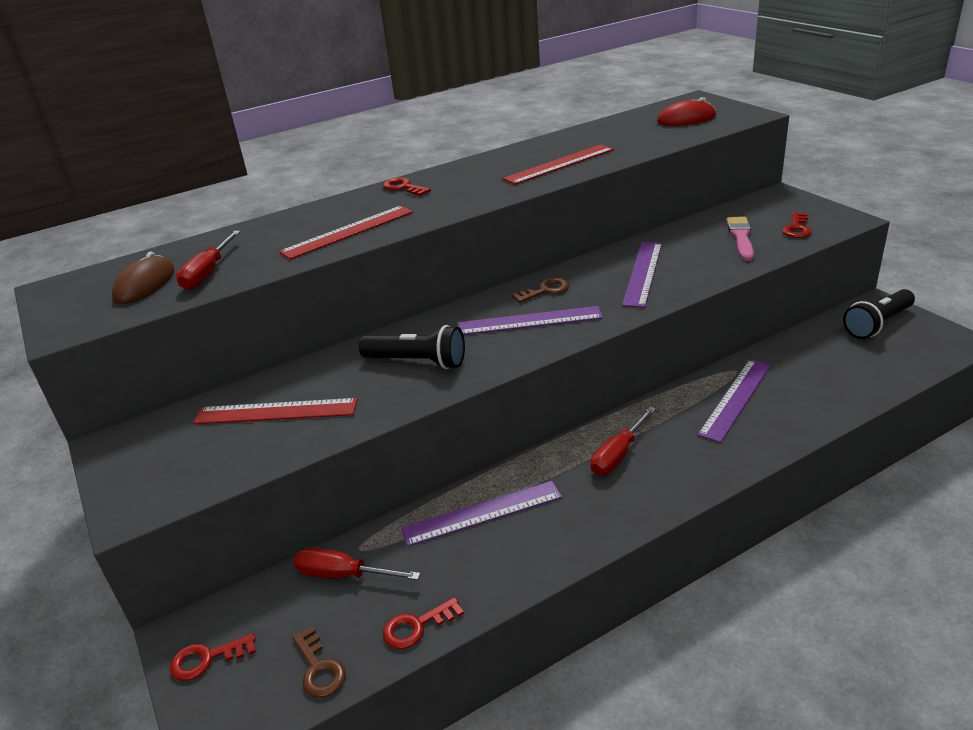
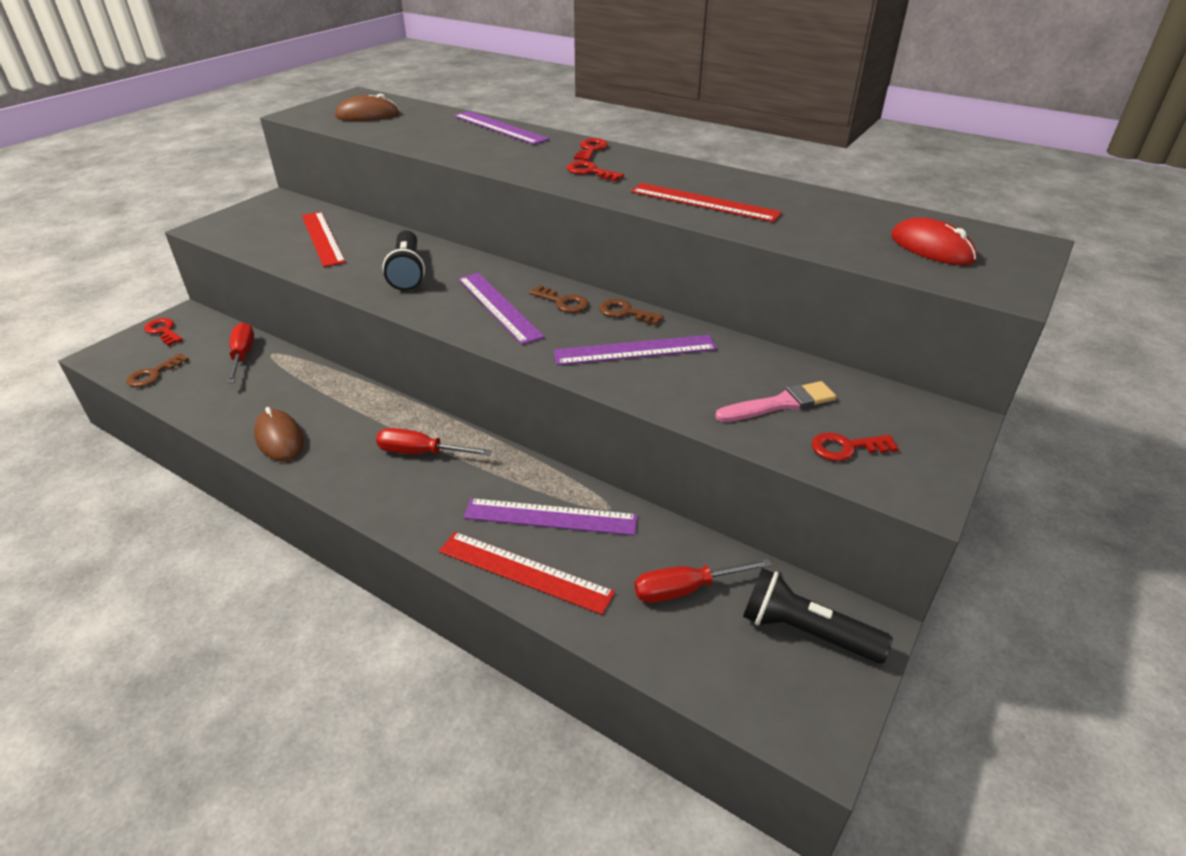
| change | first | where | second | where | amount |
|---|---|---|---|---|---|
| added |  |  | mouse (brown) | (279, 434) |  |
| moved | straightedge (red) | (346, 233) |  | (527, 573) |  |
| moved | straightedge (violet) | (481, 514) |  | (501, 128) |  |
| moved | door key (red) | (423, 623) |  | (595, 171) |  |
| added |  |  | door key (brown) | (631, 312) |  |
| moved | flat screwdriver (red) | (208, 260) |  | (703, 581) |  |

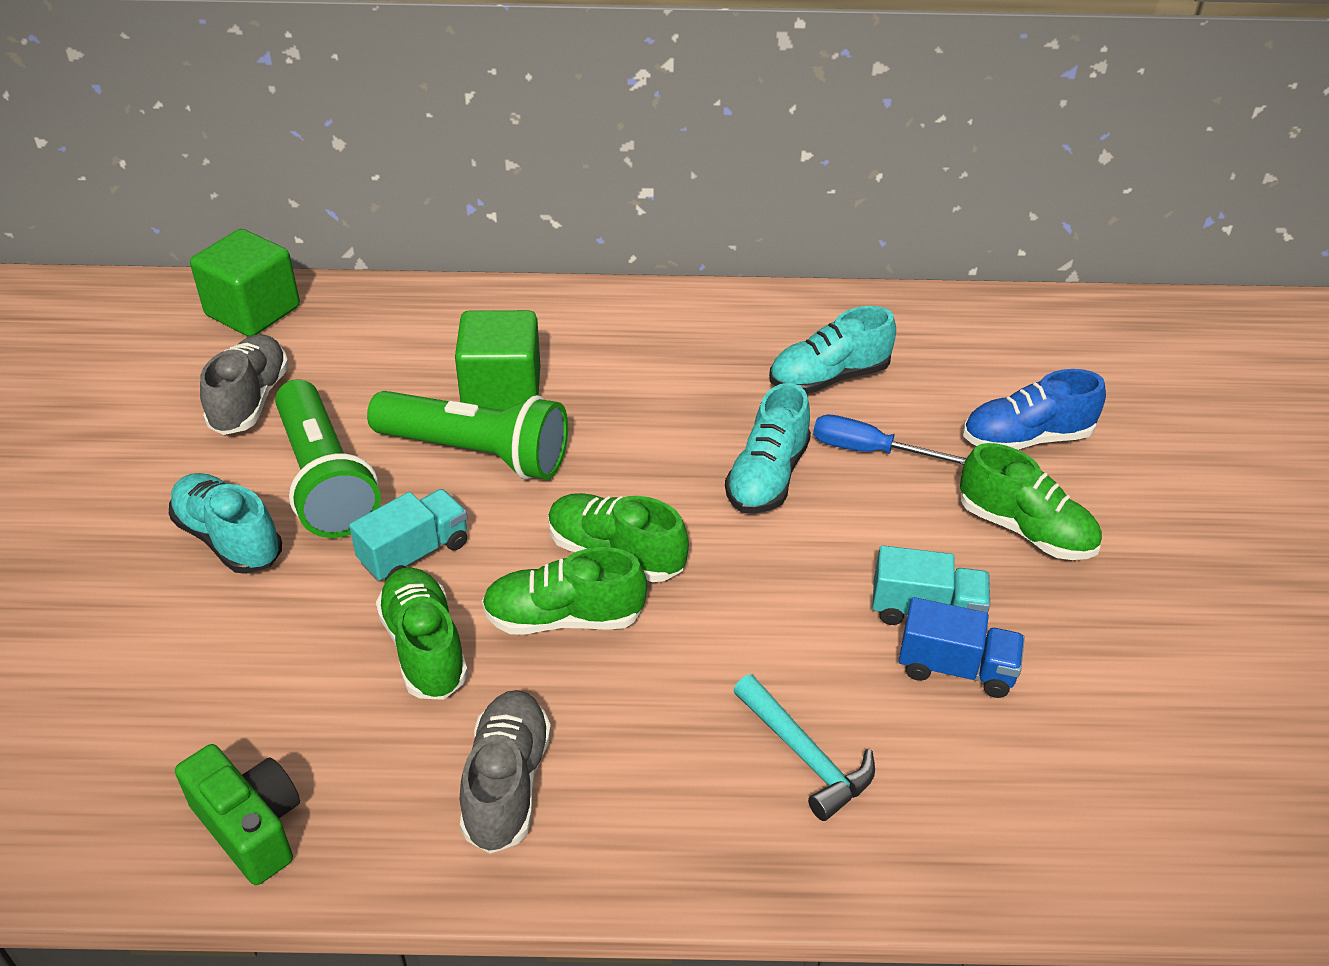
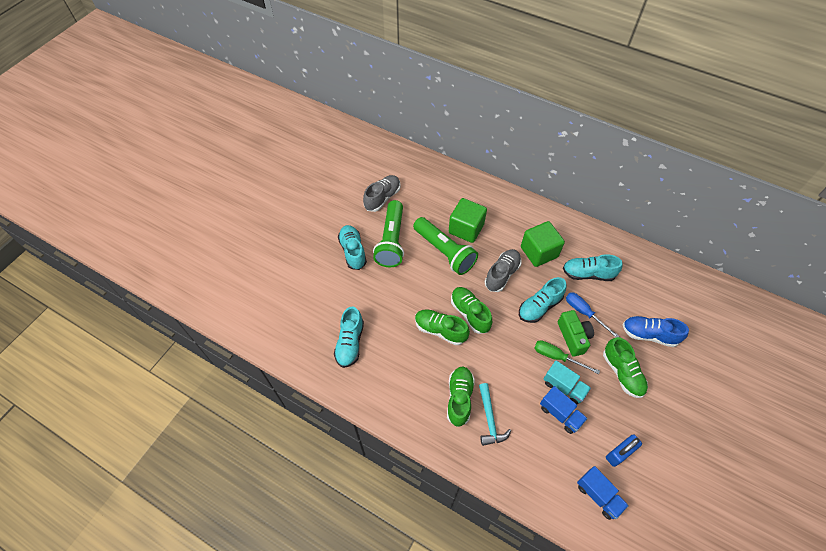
| change | first | where | second | where | amount |
|---|---|---|---|---|---|
| added |  |  | shoe (aqua) | (349, 337) |  |
| moved | shoe (green) | (422, 633) |  | (461, 397) |  |
| moved | shoe (ash-grey) | (505, 772) |  | (503, 270) |  |
| moved | cube (green) | (245, 283) |  | (543, 244) |  |
| added |  |  | flat screwdriver (green) | (567, 357) |  |
| moved | camera (green) | (237, 814) |  | (576, 333) |  |
| added |  |  | lorry (blue) | (603, 493) |  |
| added |  |  | padlock (blue) | (624, 450) |  |
| removed | lorry (aqua) | (408, 535) |  |  |  |

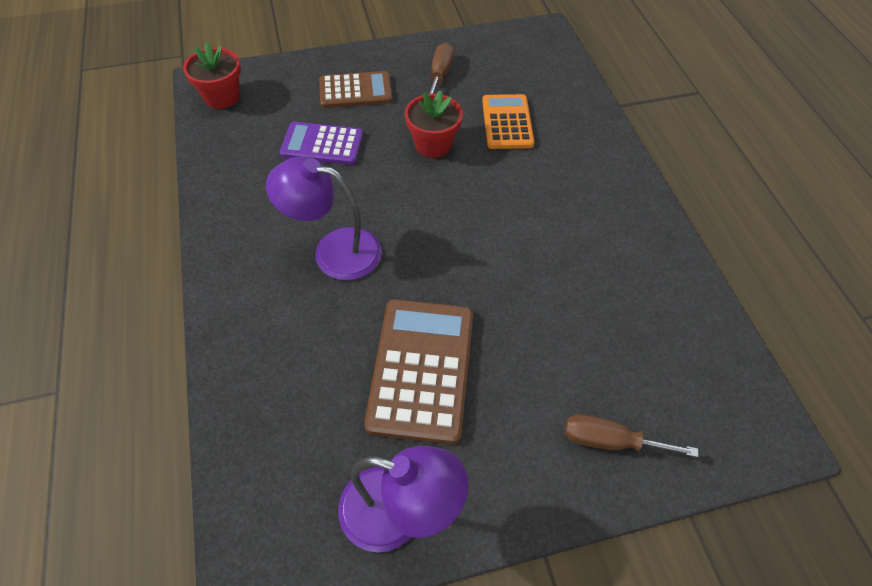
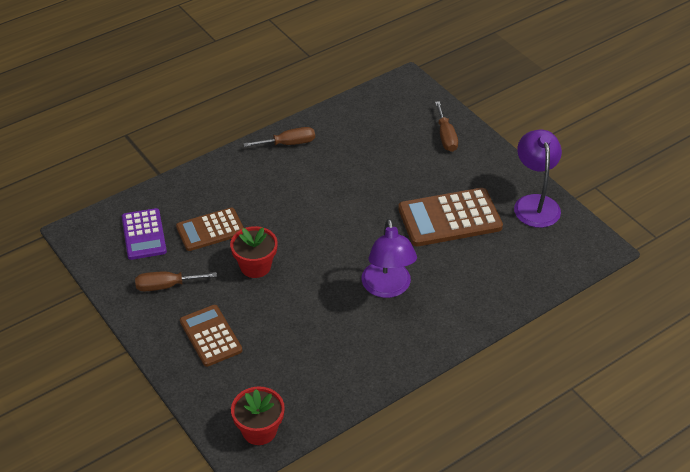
| change | first | where | second | where | amount |
|---|---|---|---|---|---|
| moved | adding machine (violet) | (321, 143) |  | (144, 234) |  |
| recoloured | adding machine (orange-coloured) | (508, 121) | adding machine (brown) | (210, 229) |  |
| added |  |  | flat screwdriver (brown) | (279, 137) |  |

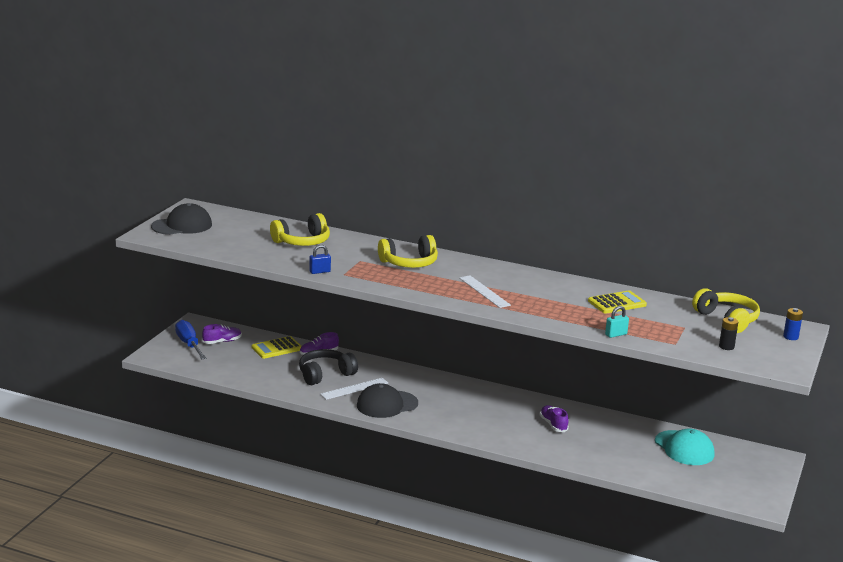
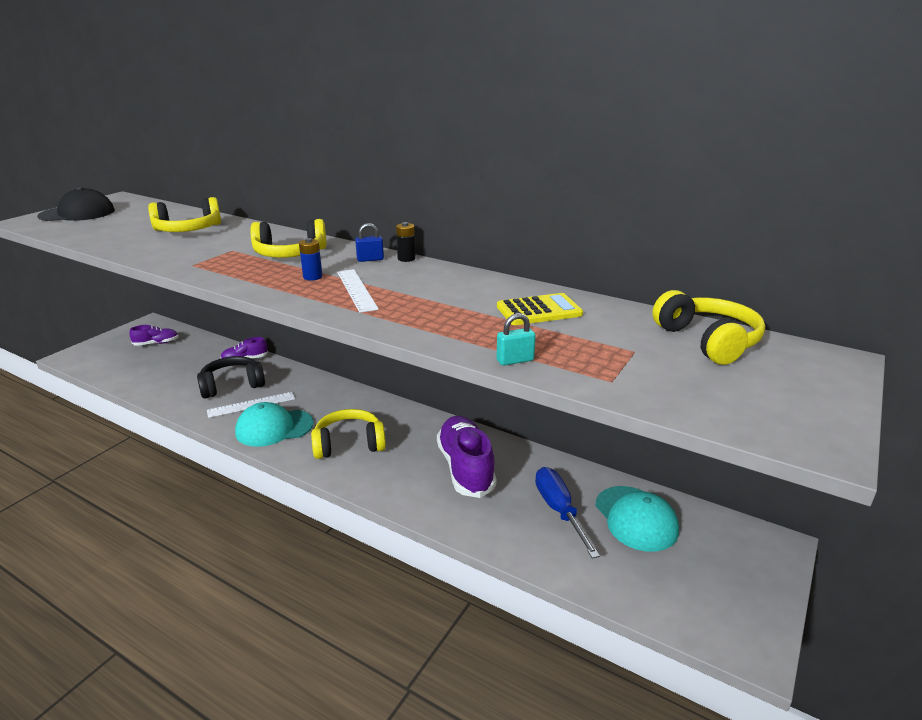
| change | first | where | second | where | amount |
|---|---|---|---|---|---|
| recoloured | peaked cap (black) | (387, 400) | peaked cap (aqua) | (274, 424) |  |
| moved | AA battery (blue) | (793, 324) |  | (311, 259) |  |
| added |  |  | over-ear headphones (bright yellow) | (348, 434) |  |
| moved | padlock (blue) | (320, 259) |  | (369, 242) |  |
| moved | AA battery (black) | (728, 333) |  | (406, 242) |  |
| resized | shoe (violet) | (554, 418) |  | (466, 457) | x1.97 |
| moved | flat screwdriver (blue) | (190, 339) |  | (567, 513) |  |
| removed | adding machine (bright yellow) | (277, 347) |  |  |  |

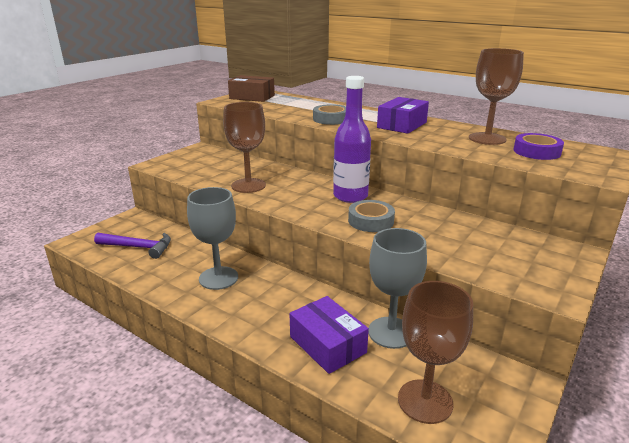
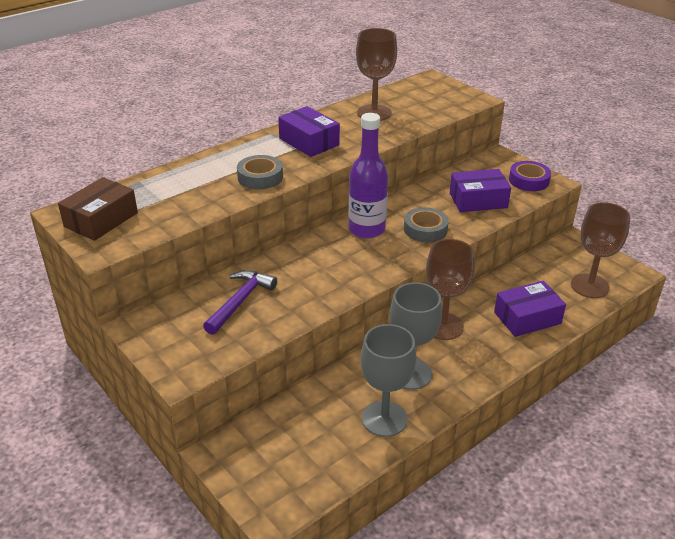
| change | first | where | second | where | amount |
|---|---|---|---|---|---|
| moved | carpenter's hammer (violet) | (132, 246) |  | (240, 302) |  |
| moved | goblet (ash-grey) | (397, 288) |  | (388, 380) |  |
| moved | goblet (brown) | (244, 147) |  | (450, 289) |  |
| added |  |  | box (violet) | (480, 190) |  |
| moved | tape (violet) | (538, 146) |  | (530, 176) |  |

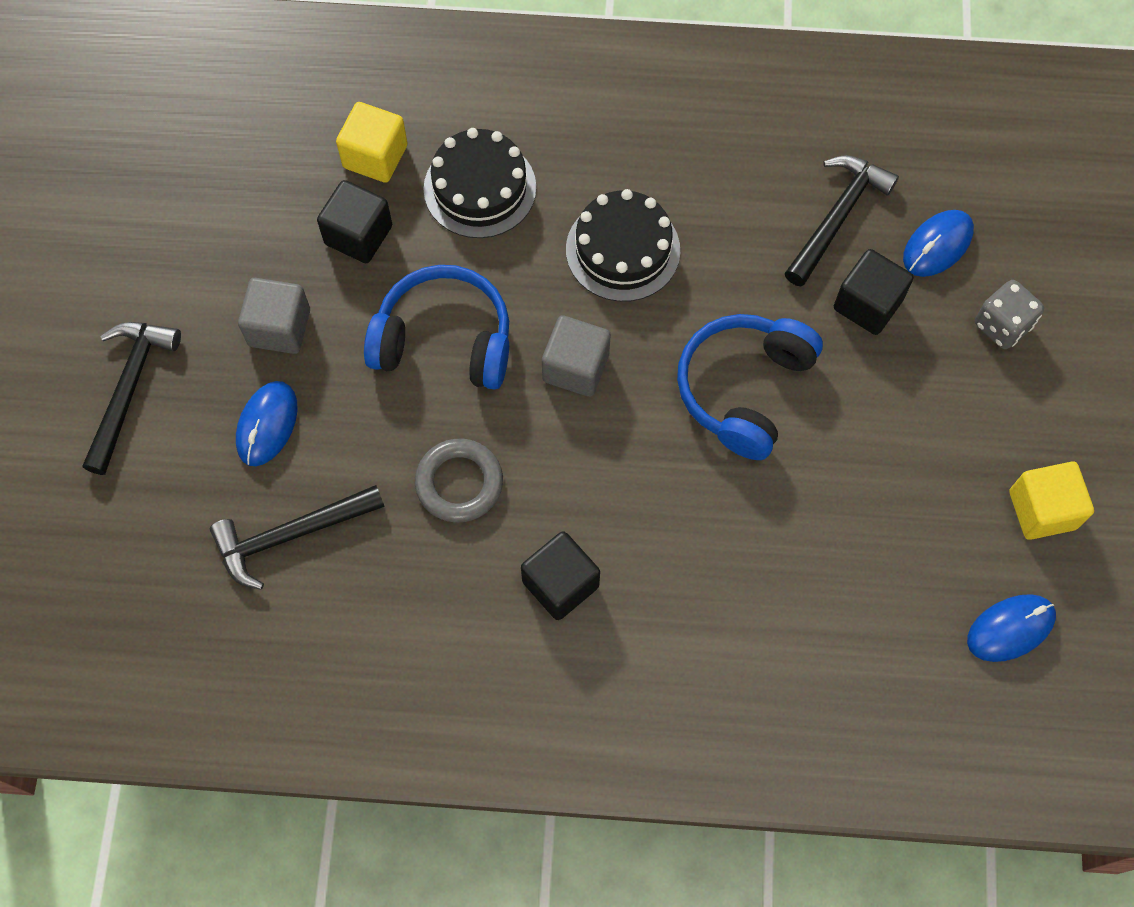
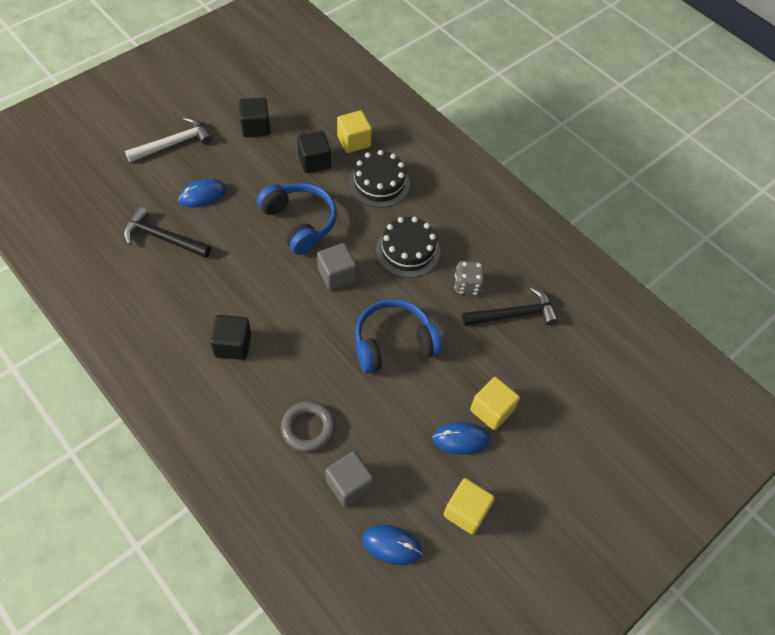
| change | first | where | second | where | amount |
|---|---|---|---|---|---|
| recoloured | carpenter's hammer (black) | (132, 398) | carpenter's hammer (white) | (168, 139) |  |
| moved | cube (black) | (873, 292) |  | (254, 117) |  |
| moved | hoop (ash-grey) | (459, 481) |  | (308, 426) |  |
| moved | cube (ash-grey) | (274, 316) |  | (349, 479) |  |
| moved | mouse (blue) | (938, 243) |  | (461, 438) |  |
| moved | die (ash-grey) | (1009, 314) |  | (470, 278) |  |
| added |  |  | cube (bright yellow) | (495, 403) |  |

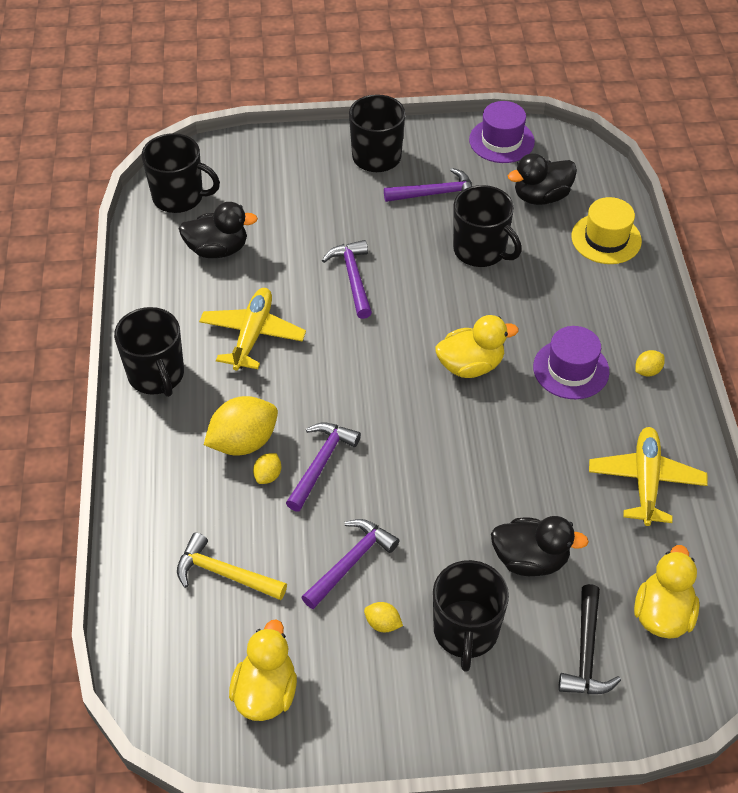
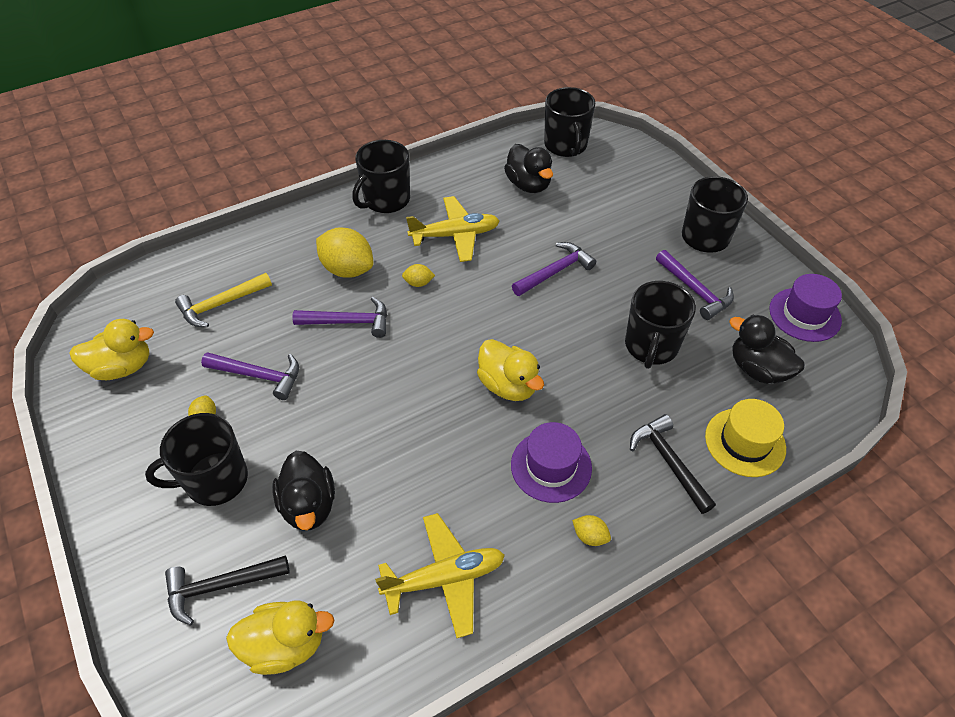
| change | first | where | second | where | amount |
|---|---|---|---|---|---|
| turned | carpenter's hammer (bright yellow) | (232, 566) |  | (223, 300) | 120 degrees counterclockwise |
| moved | toy lemon (bright yellow) | (267, 468) |  | (418, 275) |  |
| added |  |  | carpenter's hammer (black) | (673, 464) |  |

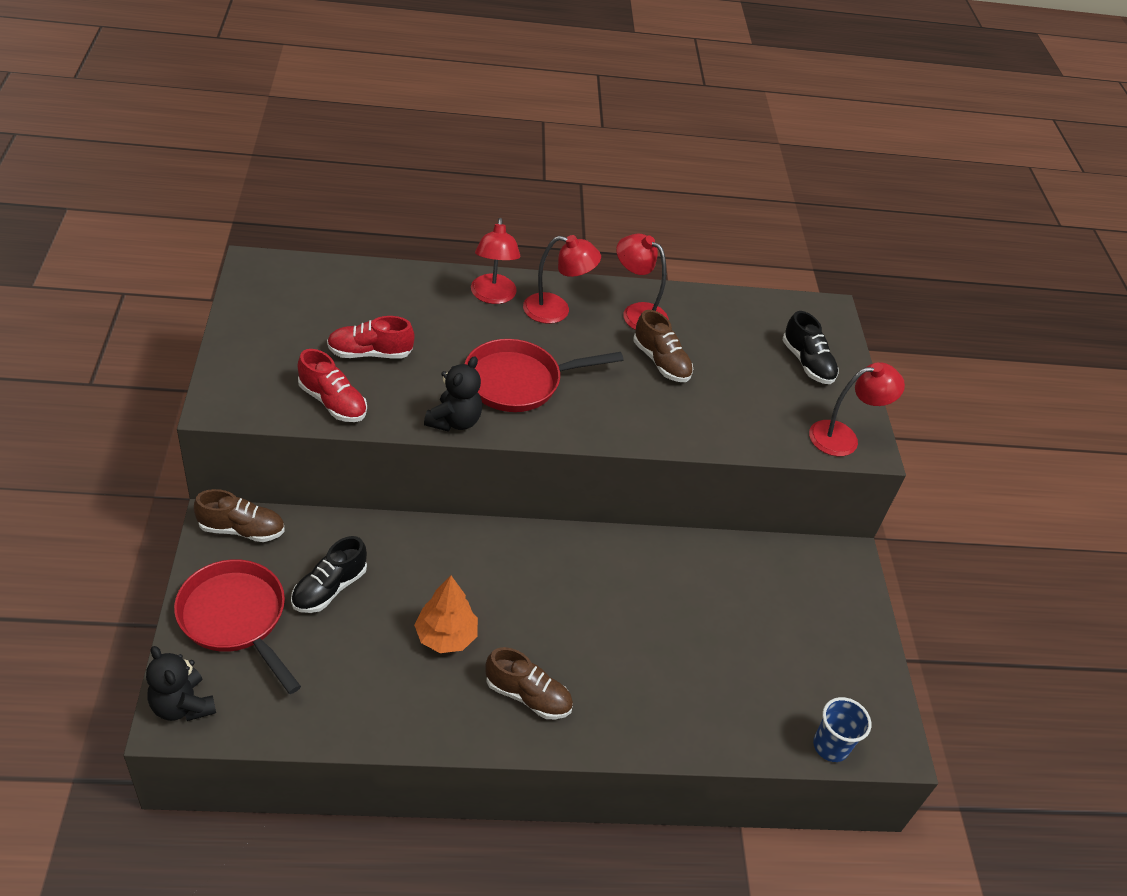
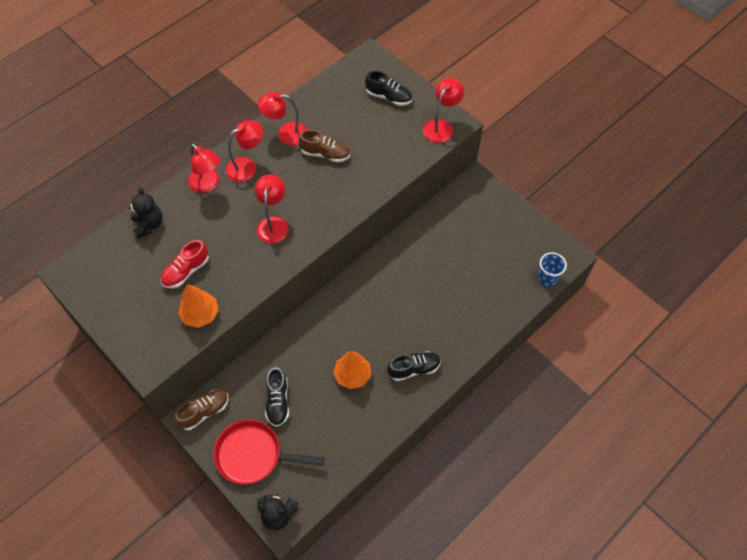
| change | first | where | second | where | amount |
|---|---|---|---|---|---|
| moved | teddy bear (black) | (453, 394) |  | (145, 213) |  |
| replaced | shoe (red) | (332, 385) | toy tree (orange-coloured) | (198, 306) |  |
| replaced | pan (red) | (544, 375) | reading lamp (red) | (271, 209) |  |
| recoloured | shoe (brown) | (529, 683) | shoe (black) | (414, 366) |  |

